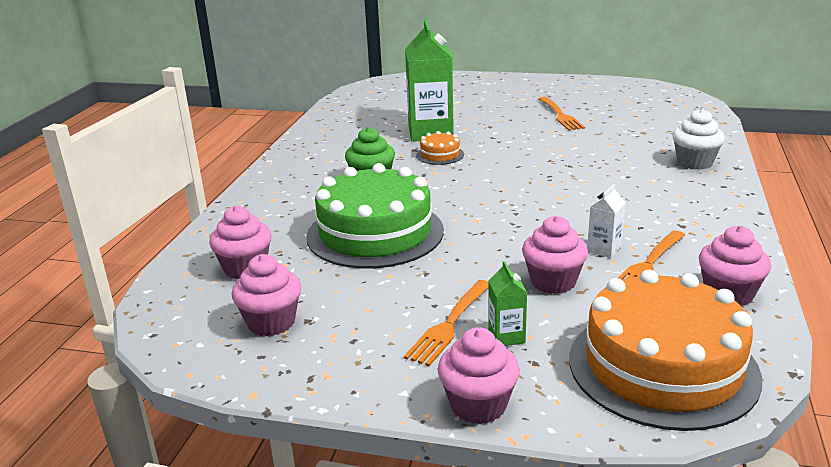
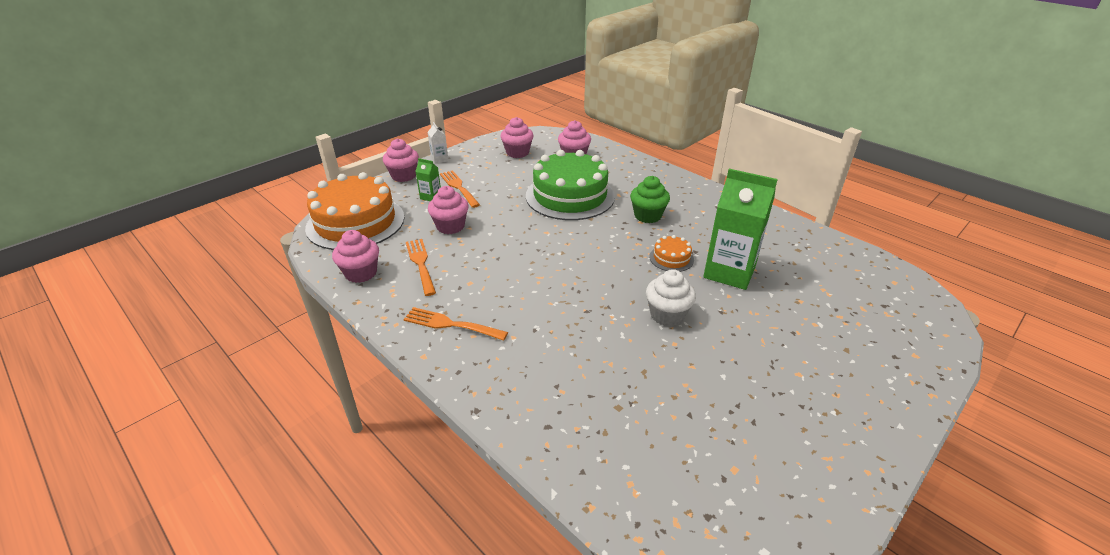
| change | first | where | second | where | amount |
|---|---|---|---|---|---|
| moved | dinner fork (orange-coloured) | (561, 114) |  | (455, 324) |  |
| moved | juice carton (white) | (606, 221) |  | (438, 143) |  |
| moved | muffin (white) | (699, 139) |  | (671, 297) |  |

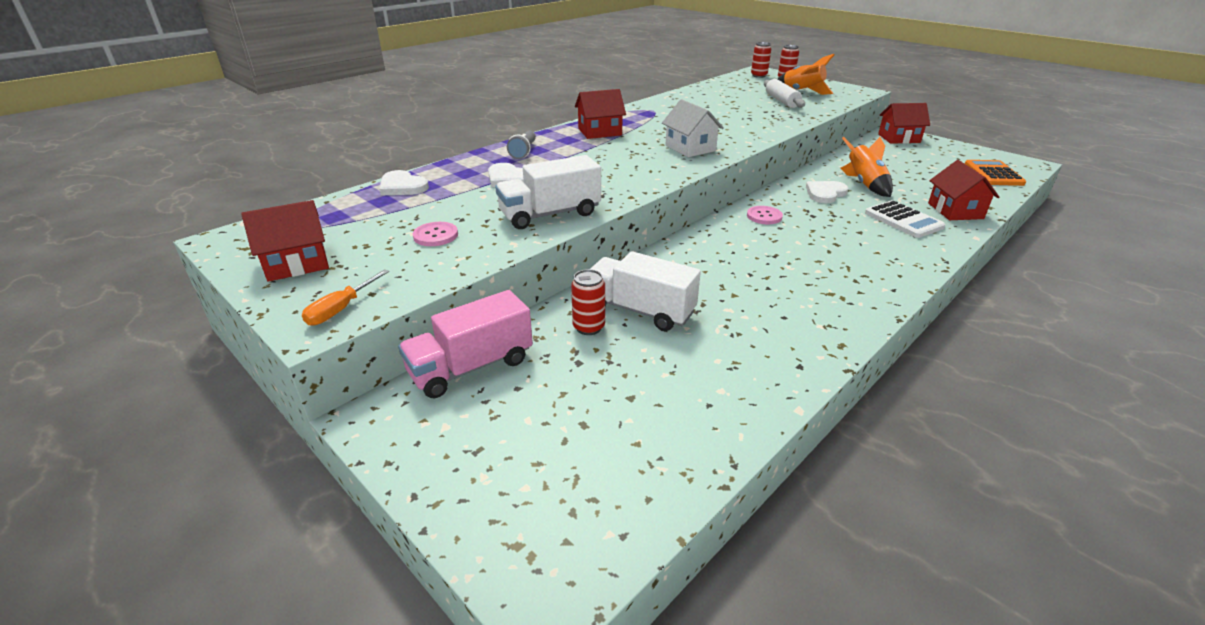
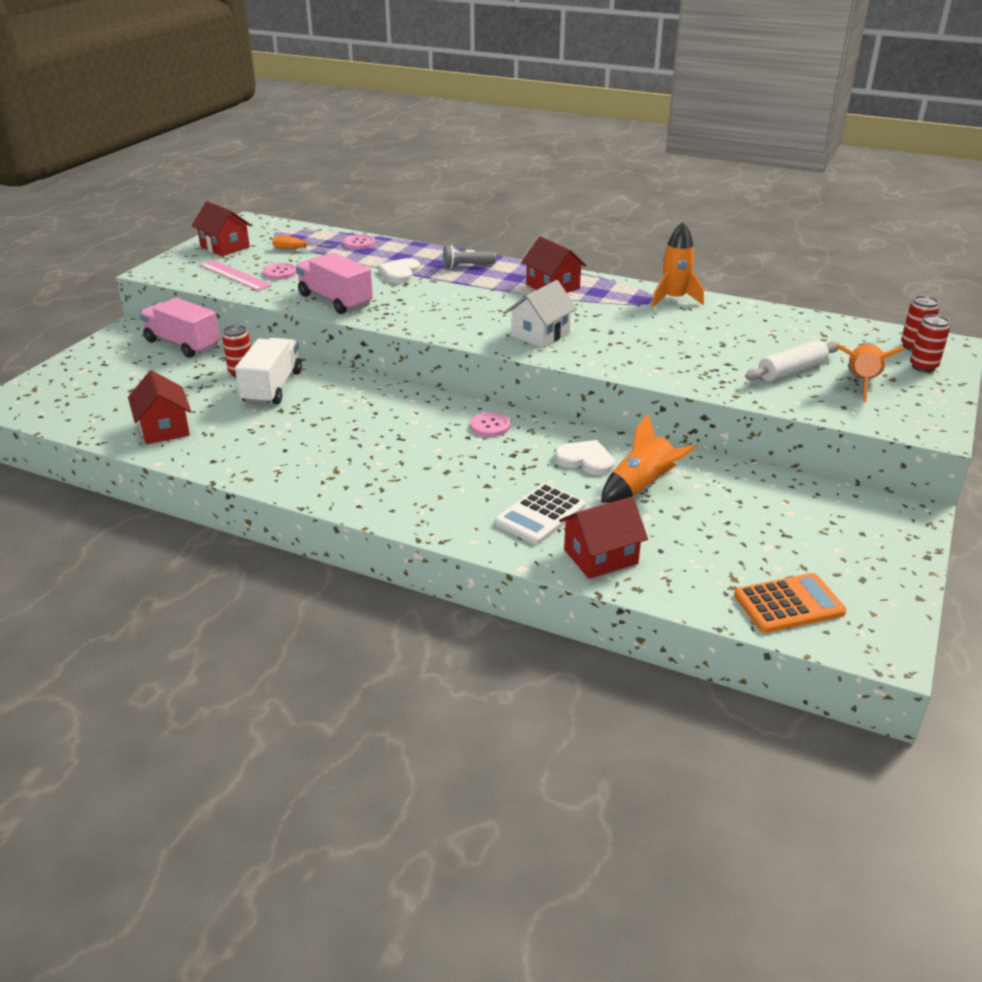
| change | first | where | second | where | amount |
|---|---|---|---|---|---|
| moved | cottage (red) | (904, 123) |  | (159, 407) |  |
| added |  |  | straightedge (rosy) | (236, 275) |  |
| moved | flat screwdriver (orange-coloured) | (345, 297) |  | (303, 242) |  |
| recoloured | lorry (white) | (548, 192) | lorry (rosy) | (334, 283) |  |
| replaced | heart (white) | (404, 182) | sewing button (rosy) | (359, 241) |  |
| added |  |  | toy rocket (orange-coloured) | (677, 264) |  |

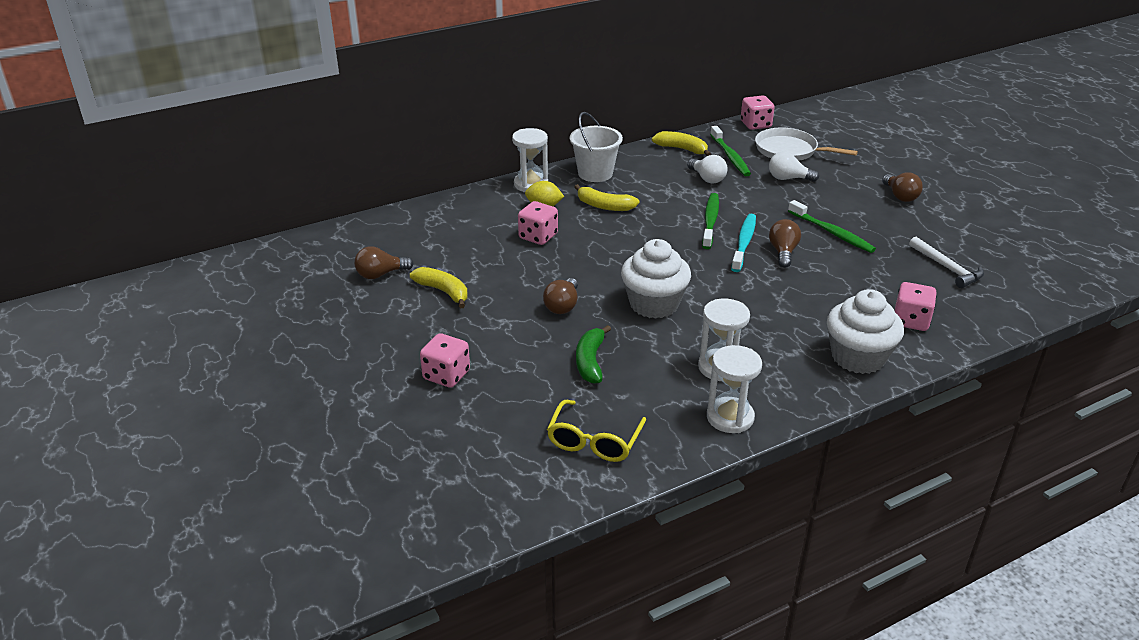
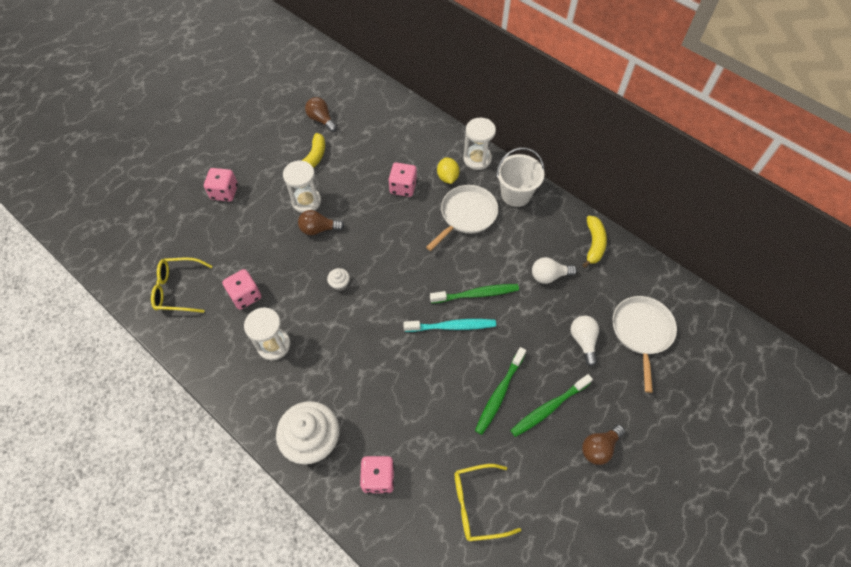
| change | first | where | second | where | amount |
|---|---|---|---|---|---|
| moved | die (rosy) | (758, 112) |  | (241, 289) |  |
| moved | sandglass (white) | (734, 389) |  | (302, 186) |  |
| resized | muffin (white) | (656, 279) |  | (338, 279) | x0.42 |
| replaced | banana (bright yellow) | (607, 197) | pan (white) | (462, 218) |  |
| replaced | carpenter's hammer (white) | (946, 262) | glasses (bright yellow) | (488, 502) |  |
| moved | dental brush (green) | (730, 151) |  | (551, 405) |  |
| turned | bulb (white) | (707, 169) |  | (554, 270) | 45 degrees clockwise |
| removed | banana (green) | (593, 354) |  |  |  |
| removed | bulb (brown) | (785, 243) |  |  |  |

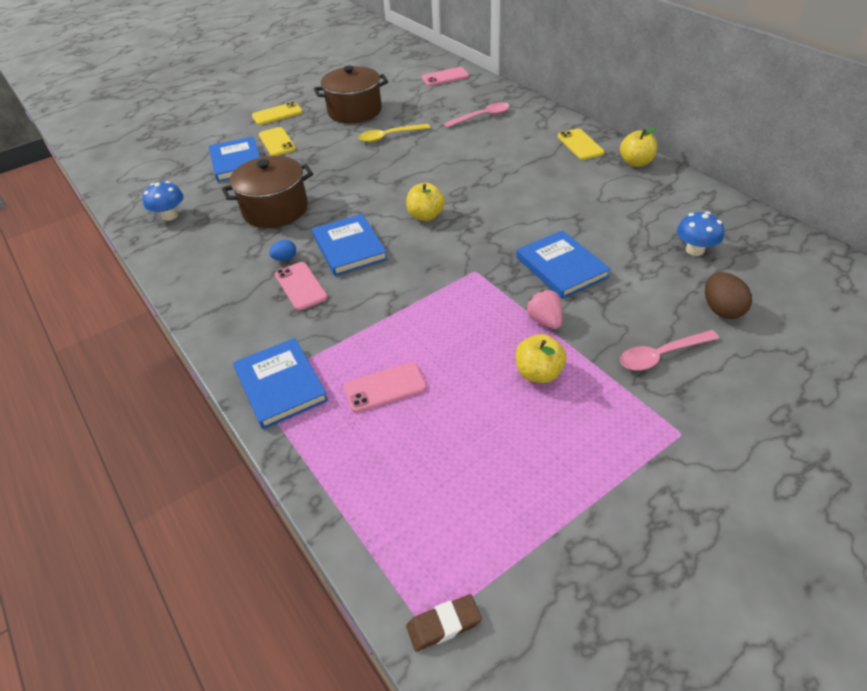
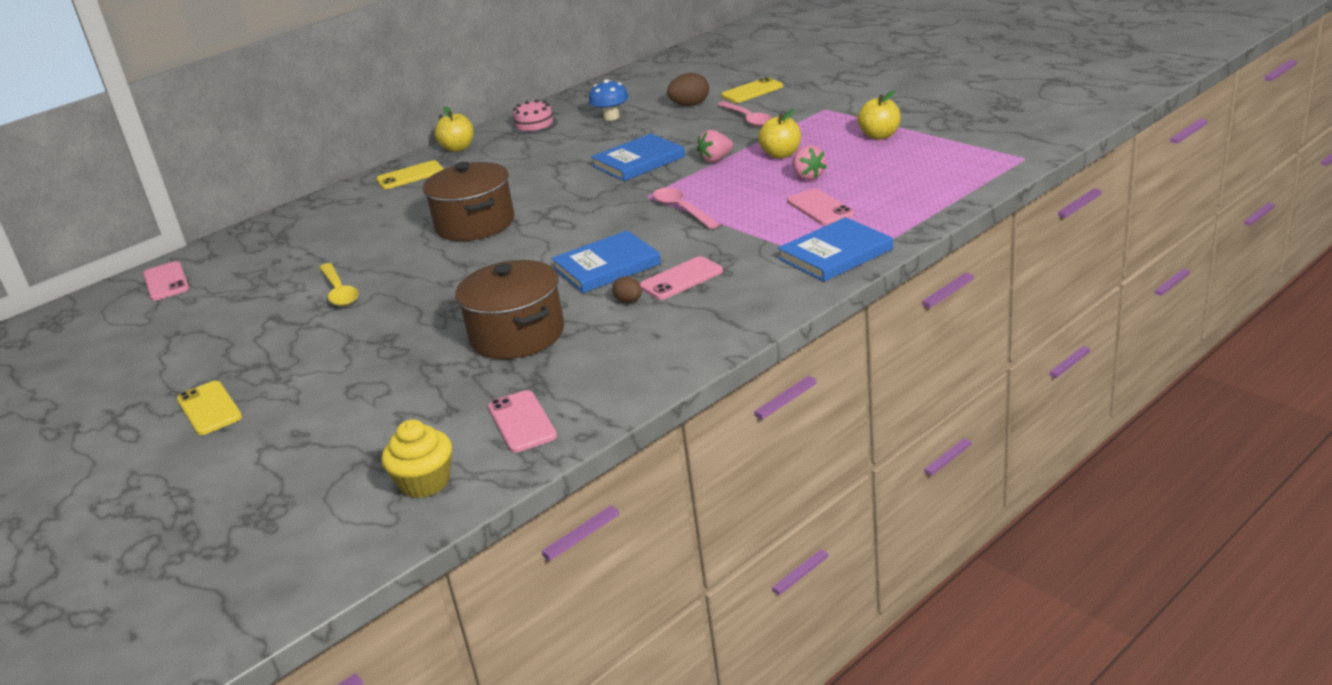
| change | first | where | second | where | amount |
|---|---|---|---|---|---|
| added |  |  | muffin (bright yellow) | (416, 459) |  |
| moved | pot (brown) | (351, 94) |  | (468, 201) |  |
| replaced | toadstool (blue) | (163, 201) | mobile phone (rosy) | (522, 421) |  |
| added |  |  | layer cake (rosy) | (535, 116) |  |
| recoloured | egg shape (blue) | (282, 250) | egg shape (brown) | (627, 289) |  |
| moved | tablespoon (rosy) | (476, 115) |  | (686, 208) |  |
| moved | mobile phone (bright yellow) | (277, 141) |  | (752, 90) |  |
| added |  |  | strawberry (rosy) | (810, 162) |  |
| moved | apple (bright yellow) | (425, 202) |  | (879, 115) |  |
| removed | hardback (blue) | (234, 159) |  |  |  |
| removed | gum eraser (brown) | (444, 623) |  |  |  |

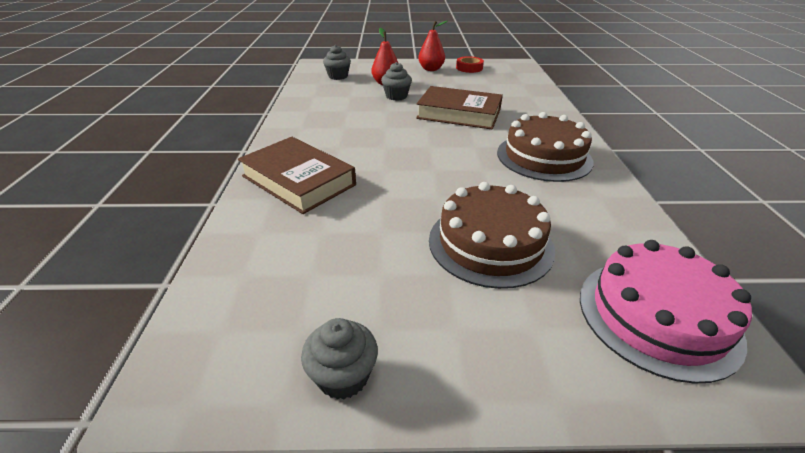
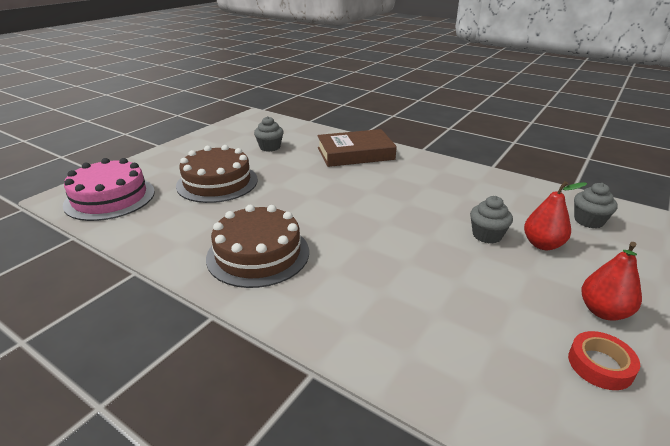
| change | first | where | second | where | amount |
|---|---|---|---|---|---|
| moved | muffin (ash-grey) | (339, 358) |  | (269, 134) |  |
| removed | hardback (brown) | (459, 107) |  |  |  |

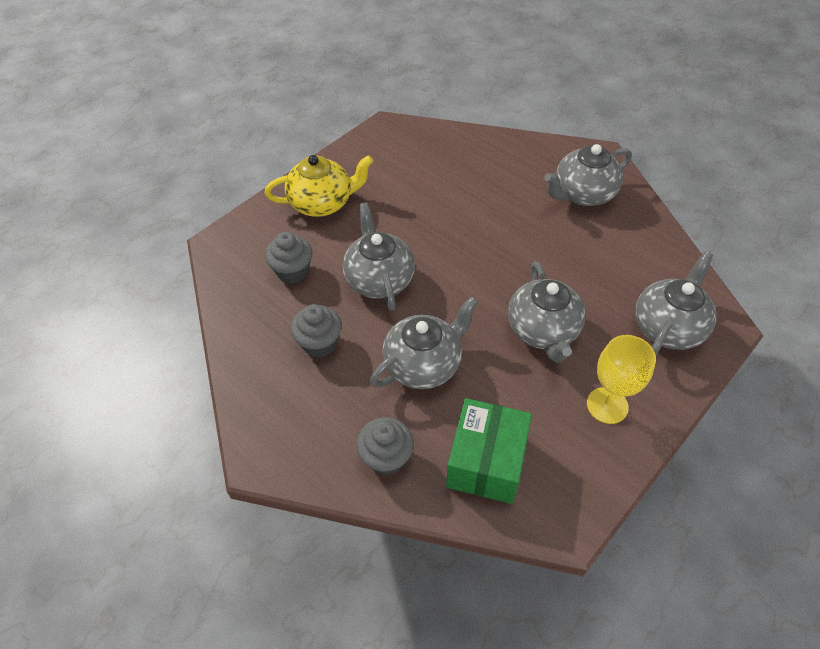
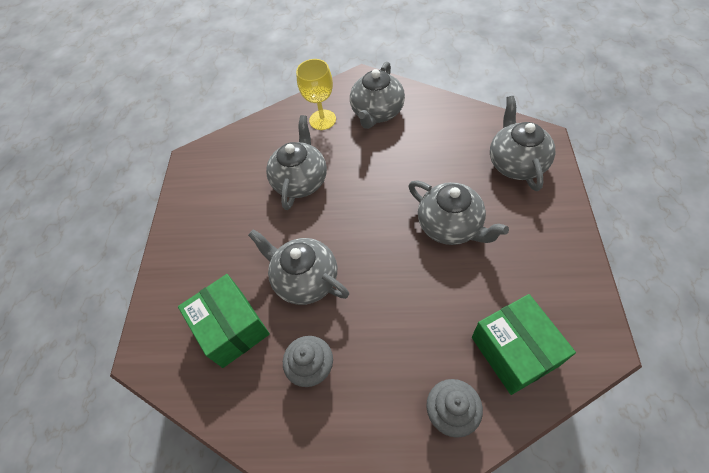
| change | first | where | second | where | amount |
|---|---|---|---|---|---|
| replaced | muffin (ash-grey) | (288, 258) | box (green) | (224, 321) |  |
| moved | tea pot (ash-grey) | (424, 343) |  | (296, 162) |  |
| moved | goblet (bright yellow) | (621, 379) |  | (316, 94) |  |
| removed | tea pot (bright yellow) | (319, 186) |  |  |  |

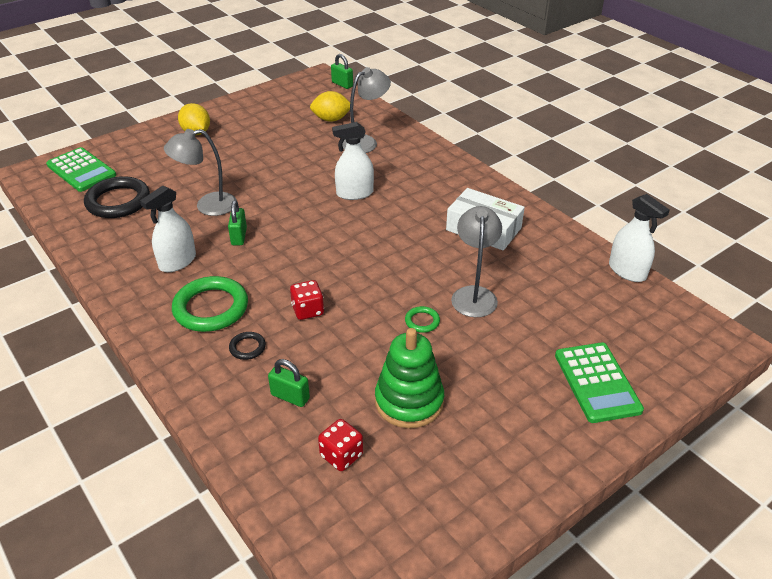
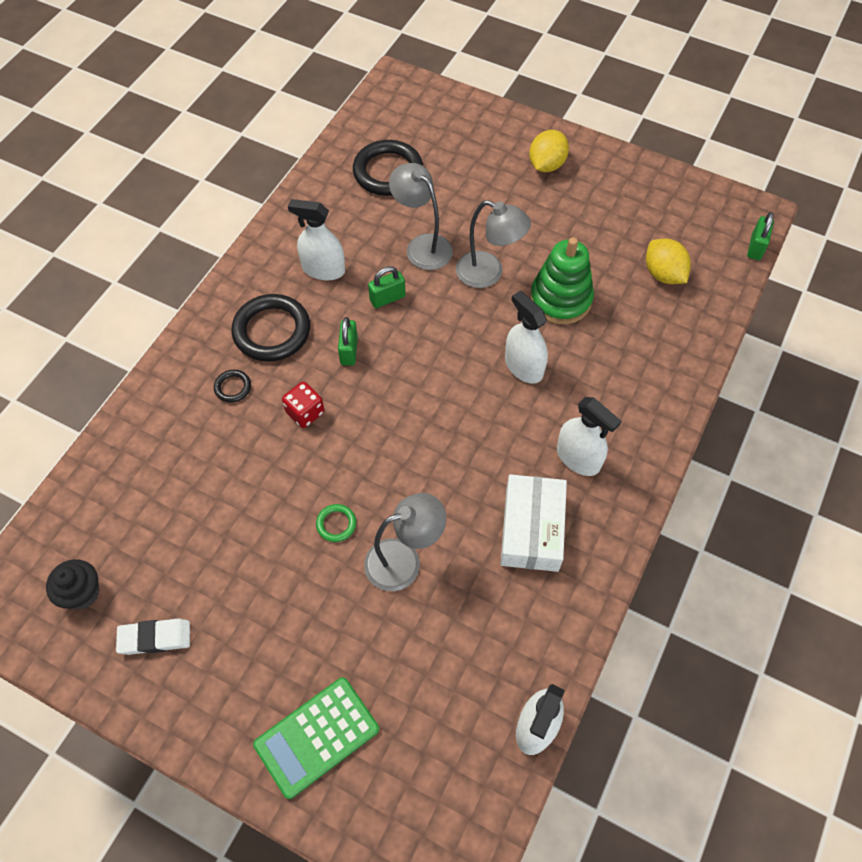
| change | first | where | second | where | amount |
|---|---|---|---|---|---|
| added |  |  | muffin (black) | (72, 584) |  |
| added |  |  | gum eraser (white) | (153, 636) |  |
| recoloured | hoop (green) | (210, 304) | hoop (black) | (270, 328) |  |
| moved | padlock (green) | (289, 383) |  | (348, 341) |  |
| moved | reading lamp (ash-grey) | (366, 110) |  | (493, 244) |  |
| moved | ring stacker (green) | (409, 378) |  | (562, 280) |  |
| added |  |  | spray cleaner (white) | (589, 436) |  |
| removed | adding machine (green) | (81, 169) |  |  |  |
| removed | die (red) | (340, 445) |  |  |  |

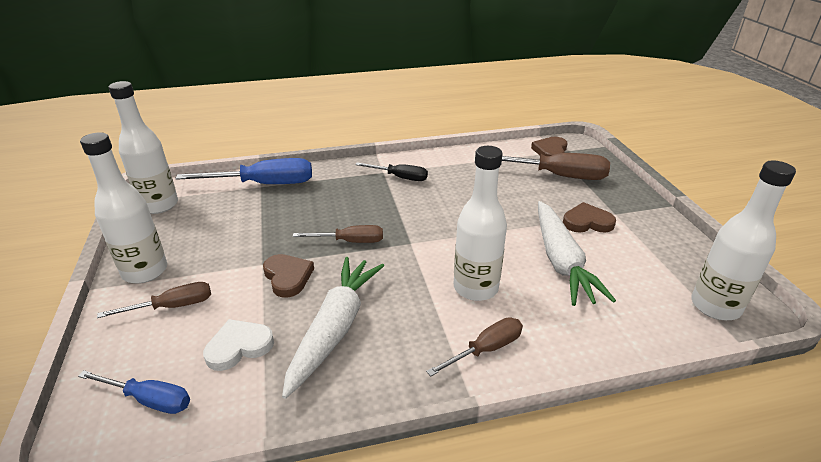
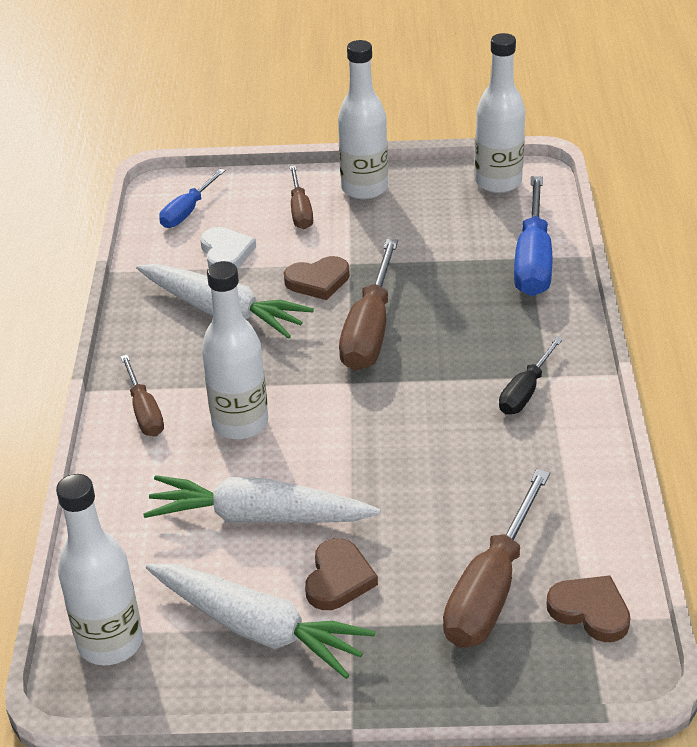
| change | first | where | second | where | amount |
|---|---|---|---|---|---|
| added |  |  | root vegetable (white) | (261, 621) |  |
| resized | flat screwdriver (brown) | (338, 234) |  | (368, 305) | x1.71 |

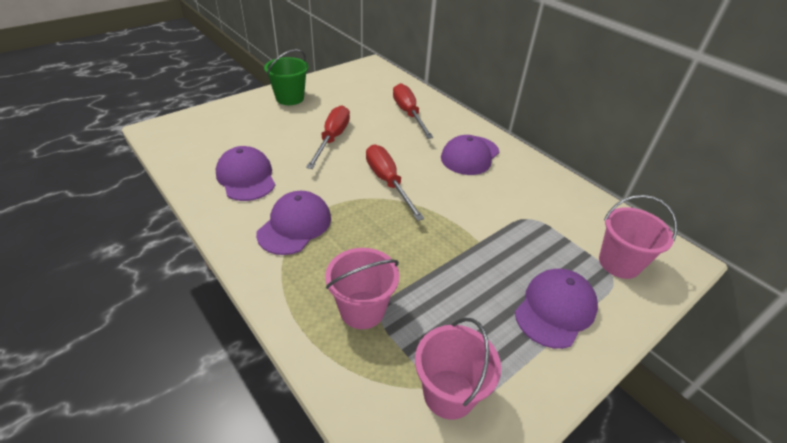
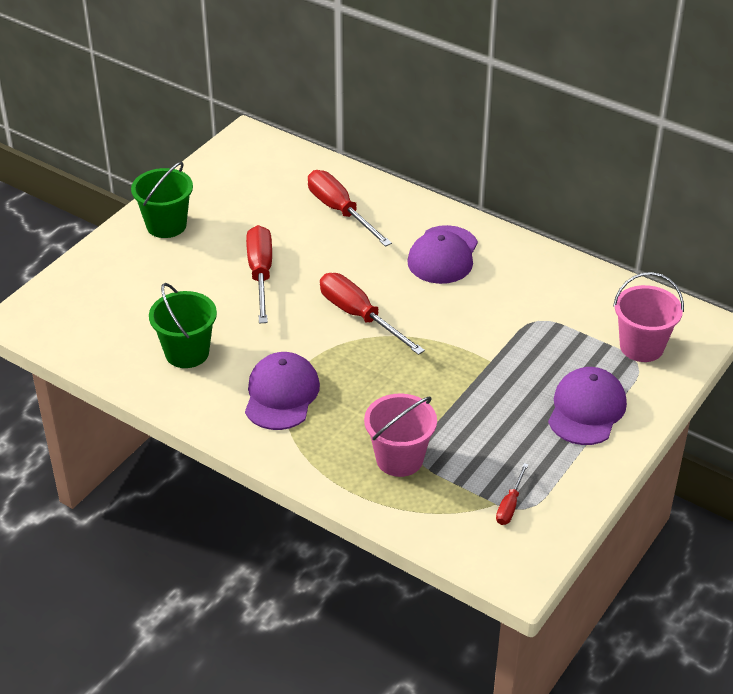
| change | first | where | second | where | amount |
|---|---|---|---|---|---|
| replaced | peaked cap (violet) | (245, 173) | bucket (green) | (183, 325) |  |
| replaced | bucket (rosy) | (458, 369) | flat screwdriver (red) | (512, 494) |  |

